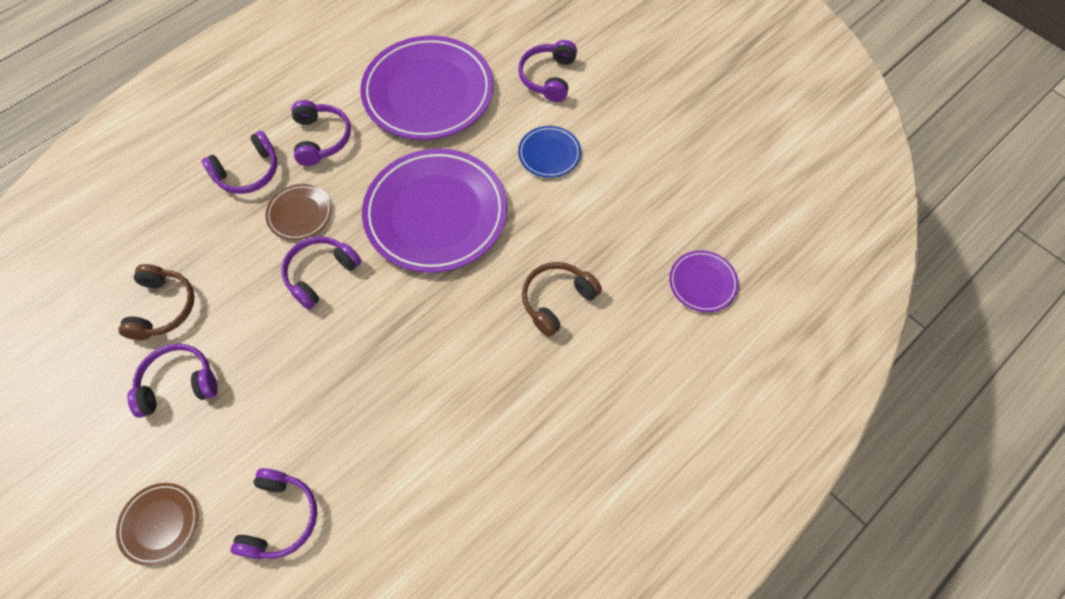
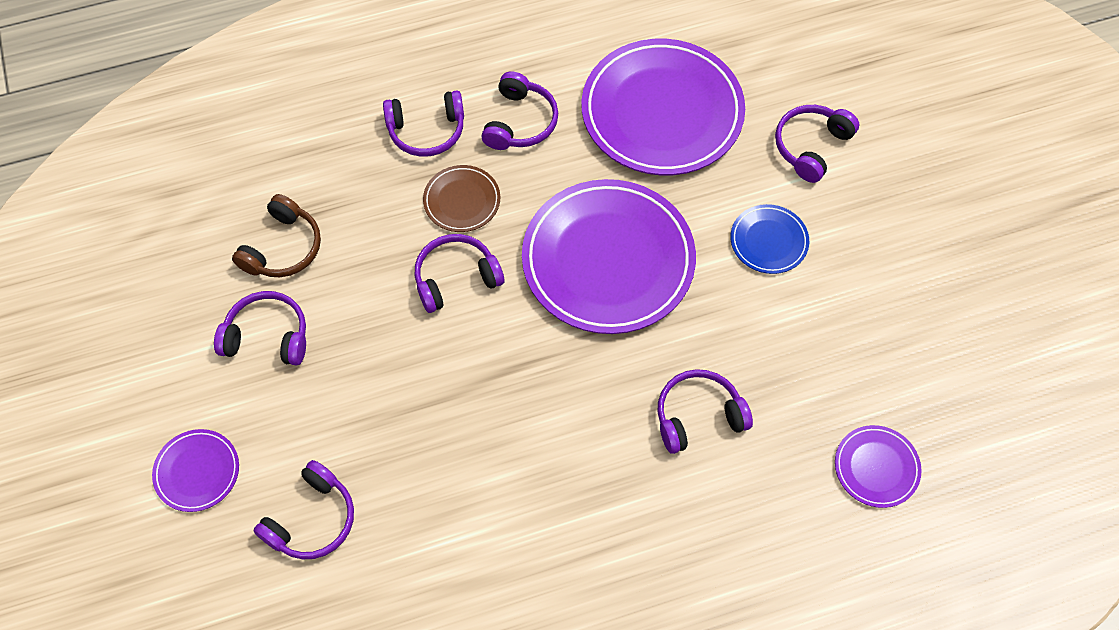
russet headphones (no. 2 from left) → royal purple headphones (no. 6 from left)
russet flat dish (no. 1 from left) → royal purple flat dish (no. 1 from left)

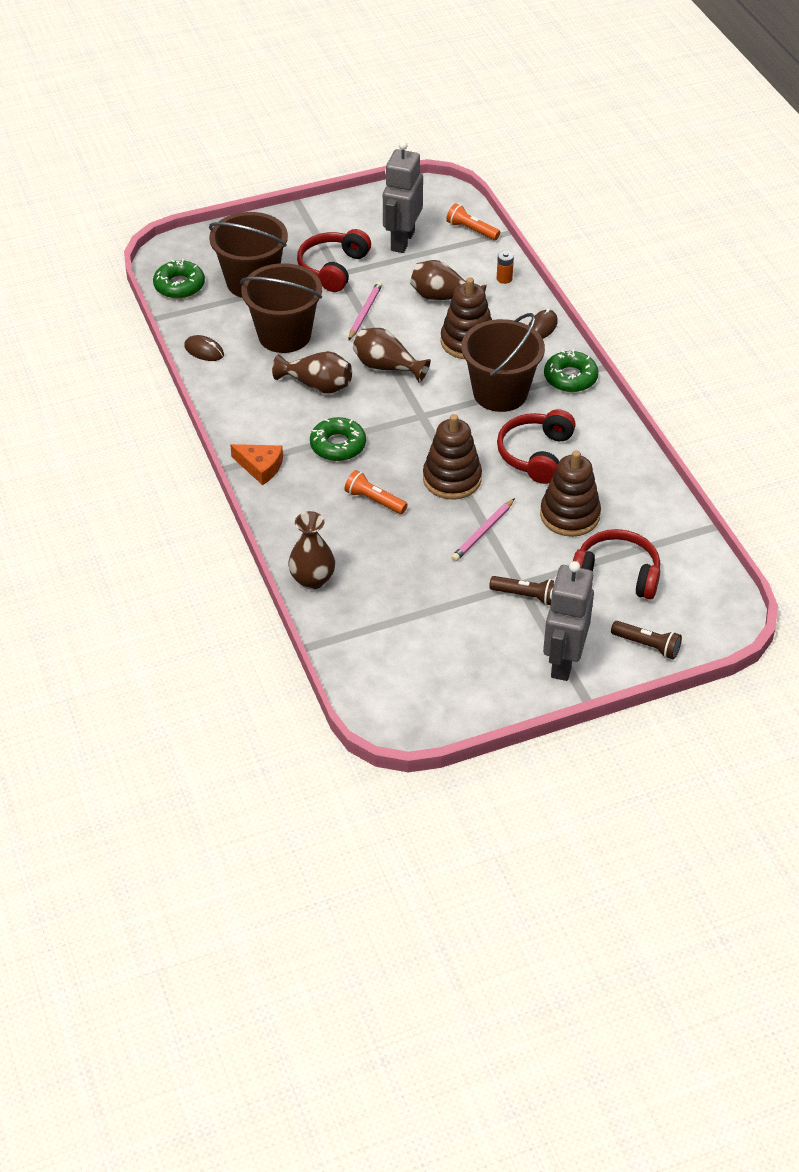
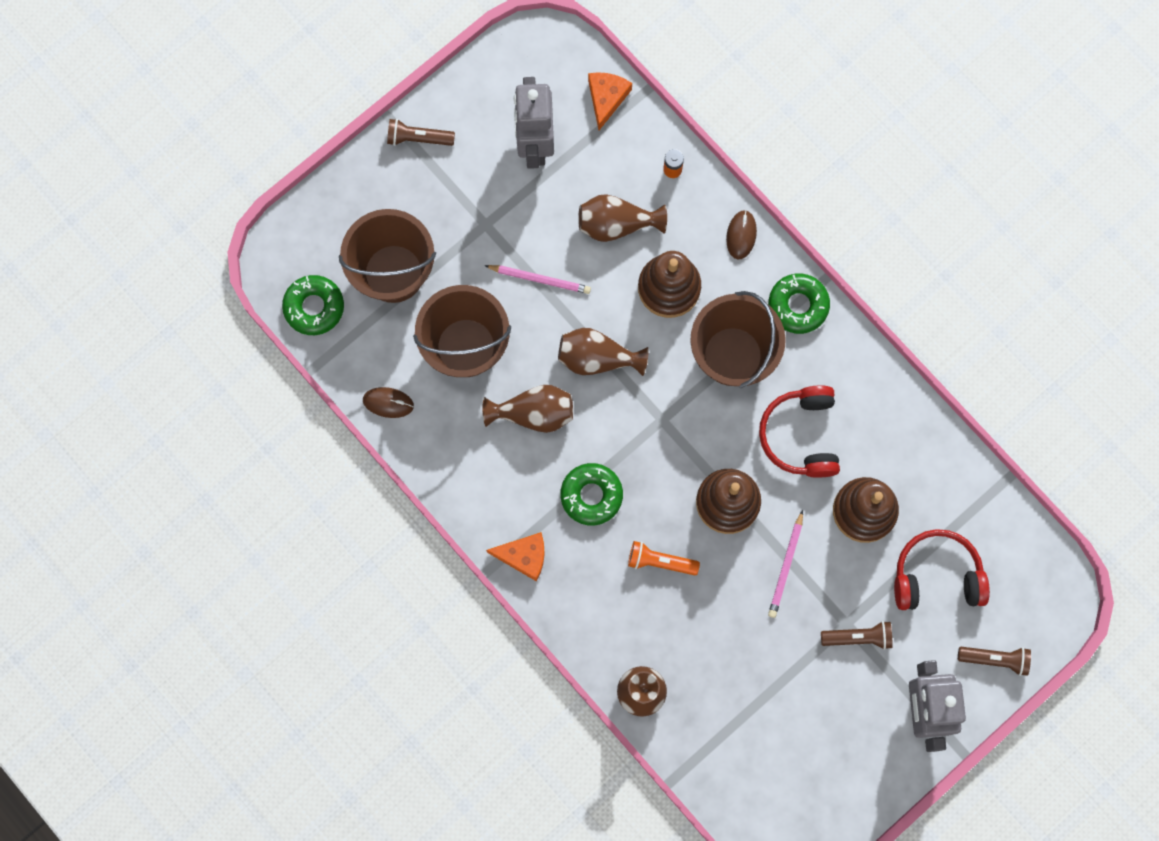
orange pocket torch (no. 2 from left) → orange cheese wedge (no. 2 from left)
crimson headphones (no. 1 from left) → -
rose-pink lead pencil (no. 1 from left), 105 degrees clockwise
- → russet pocket torch (no. 1 from left)

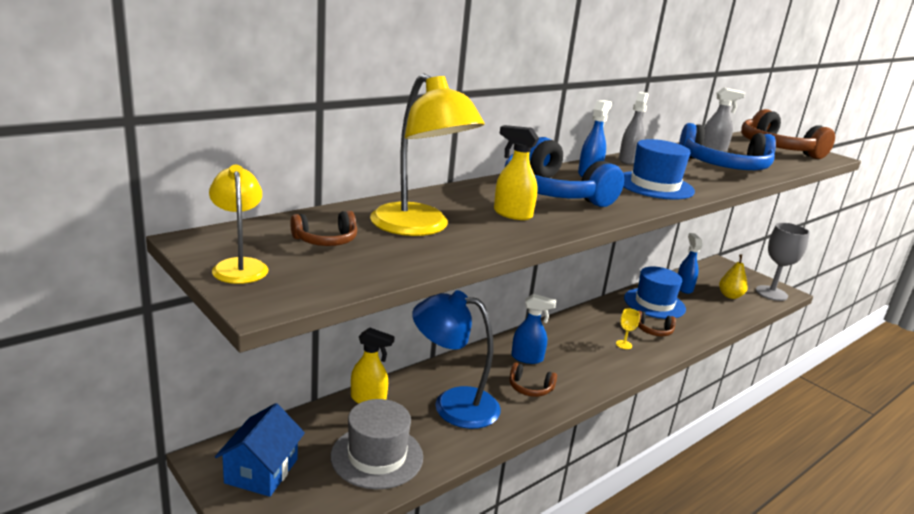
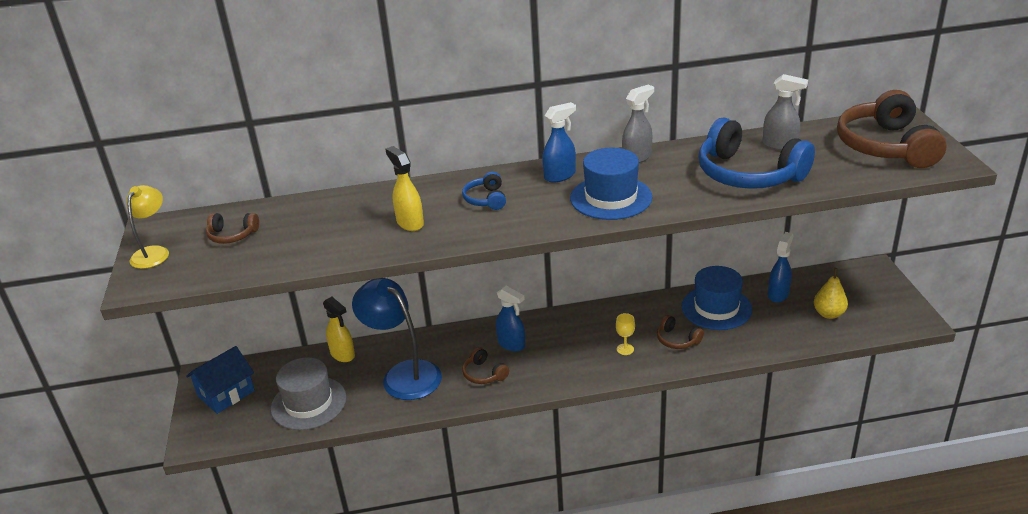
golden lamp (no. 2 from left) → -
cobalt headphones (no. 1 from left), x0.46
grey goblet → -

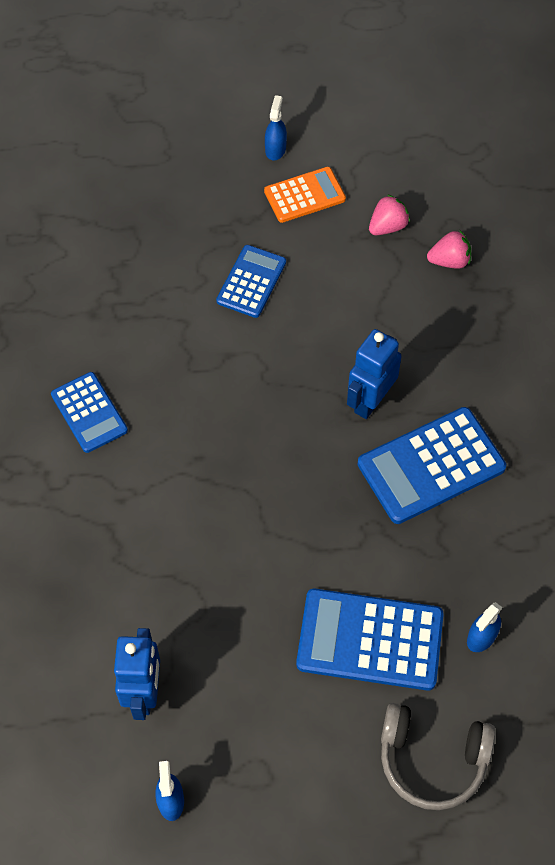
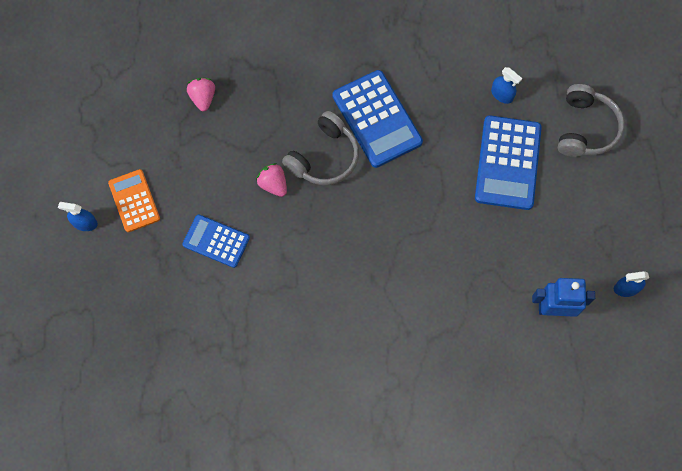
rose-pink strawberry (no. 1 from left in the first image) → rose-pink strawberry (no. 2 from left), shifted
cobalt toy robot (no. 2 from left) → grey headphones (no. 1 from left)
cobalt pocket calculator (no. 1 from left) → -

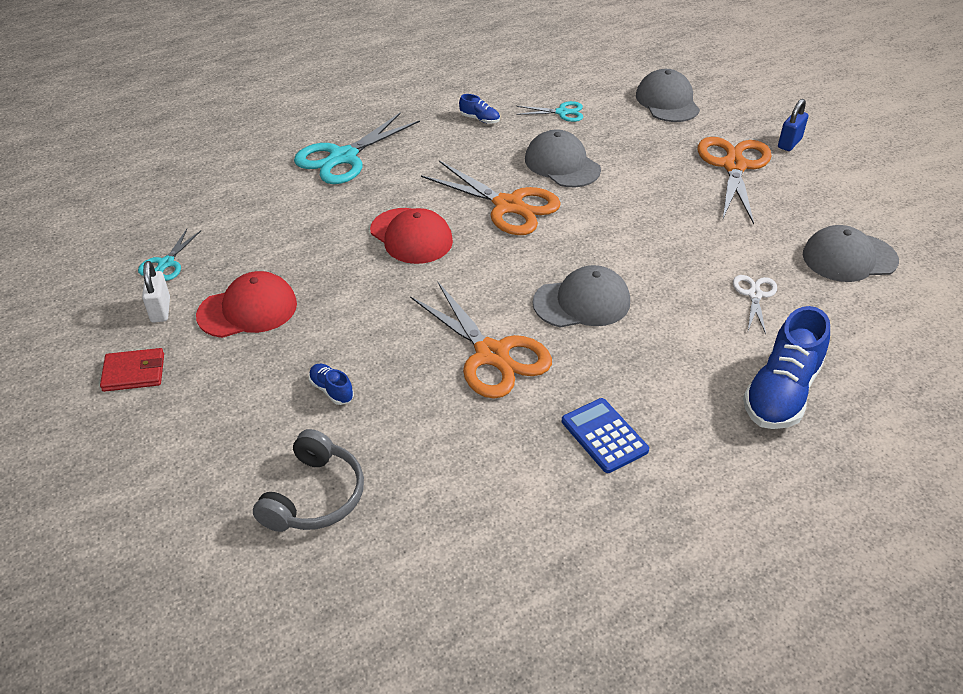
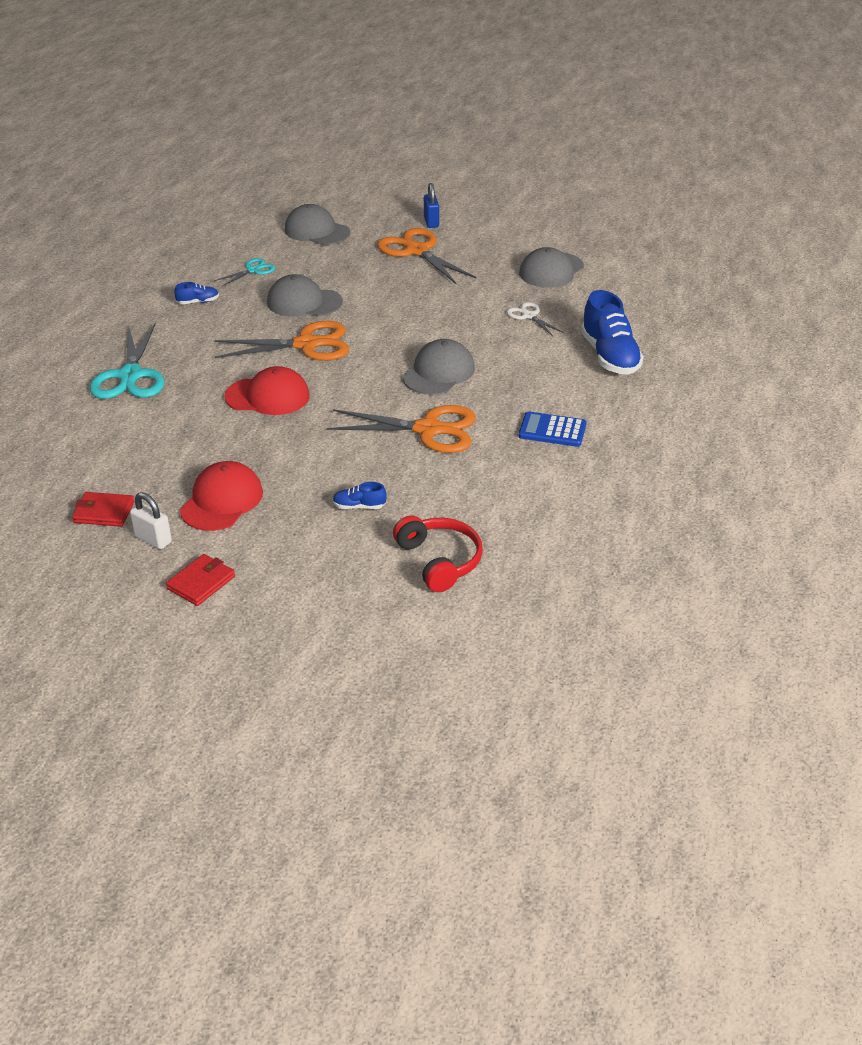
aqua scissors (no. 1 from left) → crimson wallet (no. 1 from left)
grey headphones → crimson headphones

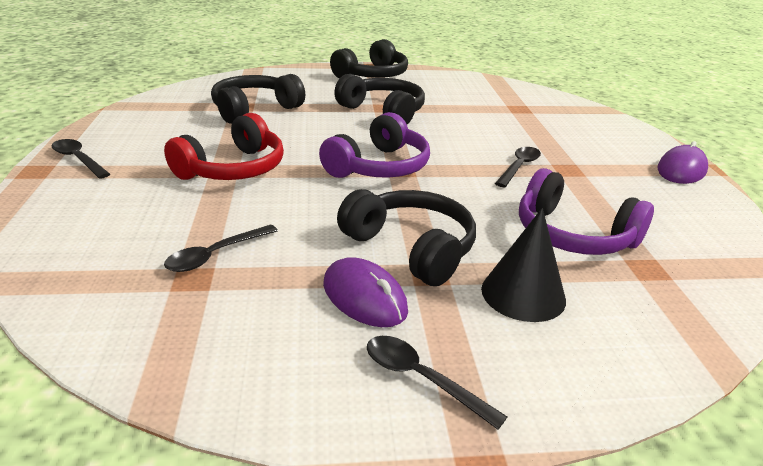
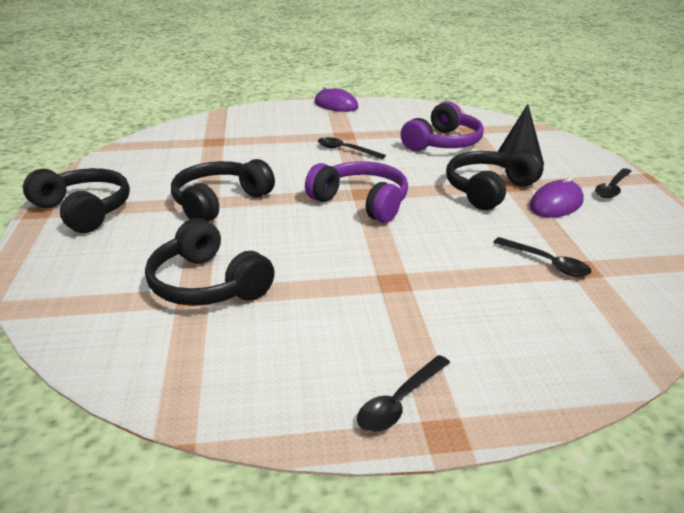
crimson headphones → -

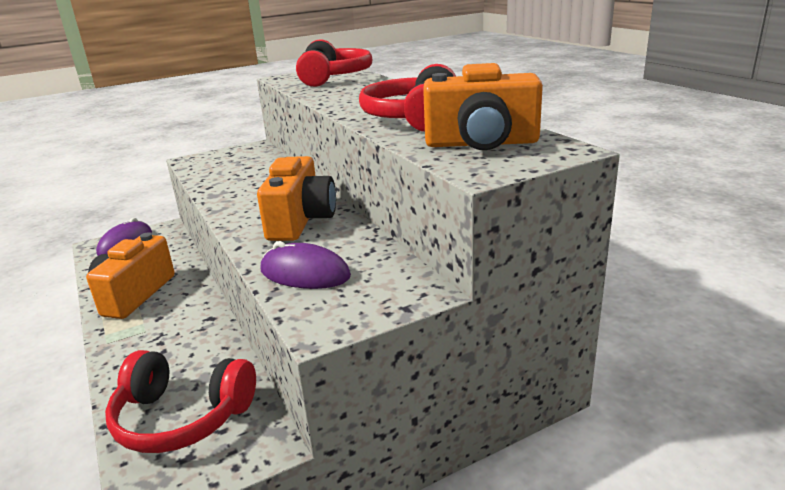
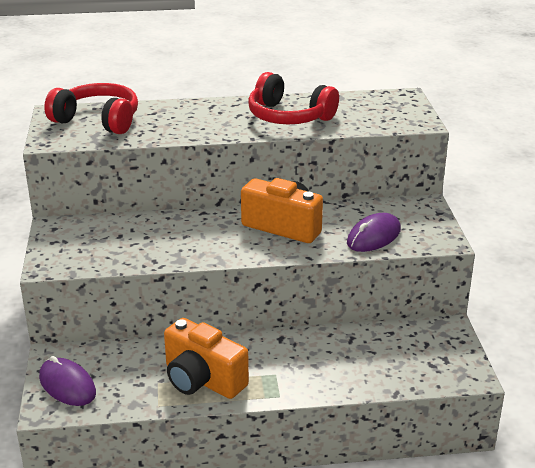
orange compact camera (no. 3 from left) → -
crimson headphones (no. 1 from left) → -

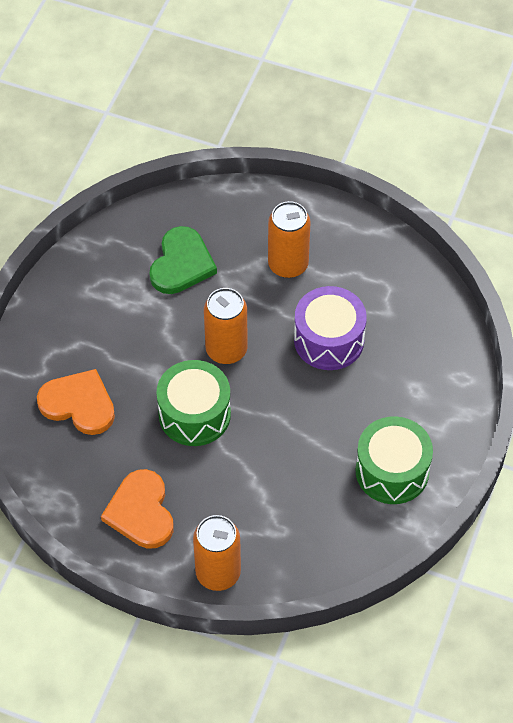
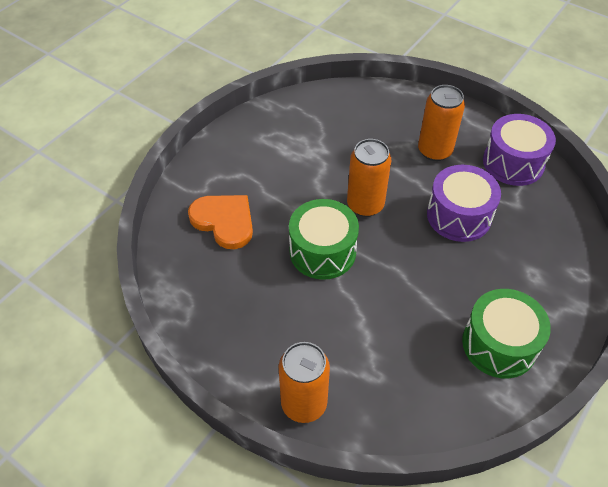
emerald love heart → -
orange love heart (no. 2 from left) → -
- → royal purple drum (no. 2 from left)

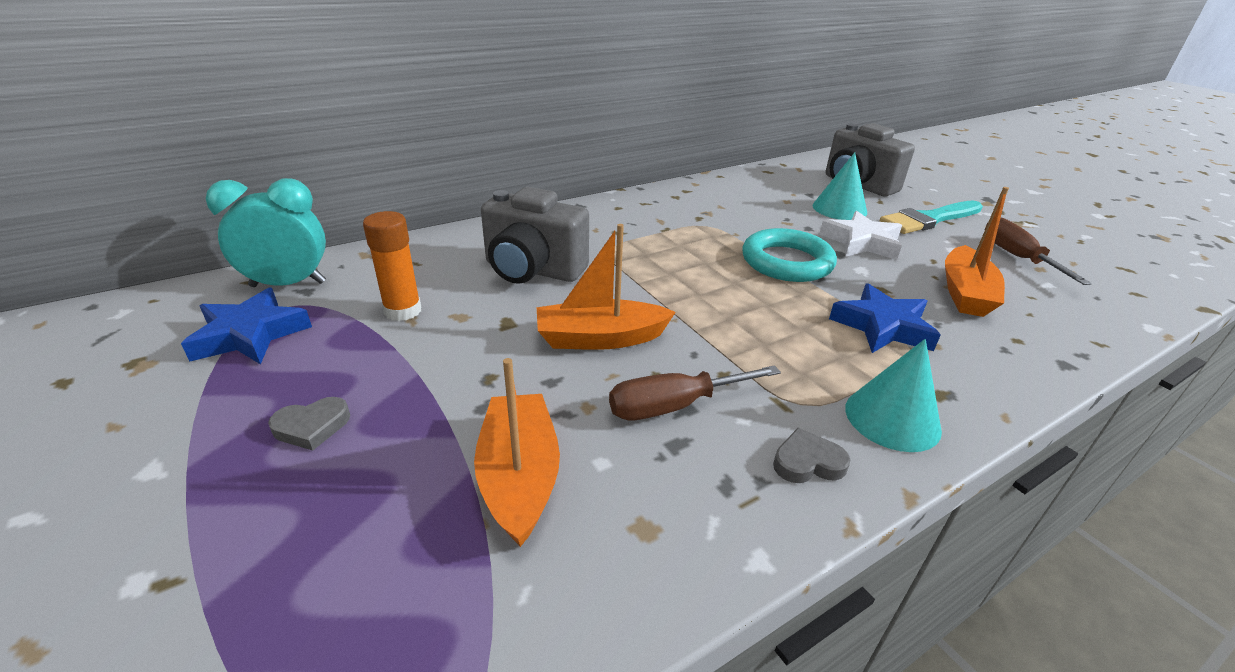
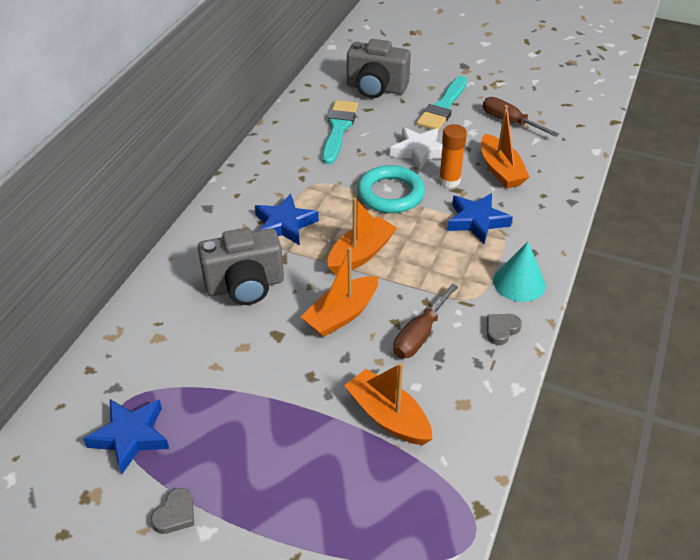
aqua cone (no. 1 from left) → -
aqua bedside clock → -
orange glue stick, shifted
grey love heart (no. 1 from left), shifted
- → aqua brush (no. 1 from left)
- → cobalt star shape (no. 2 from left)
- → orange toy boat (no. 2 from left)

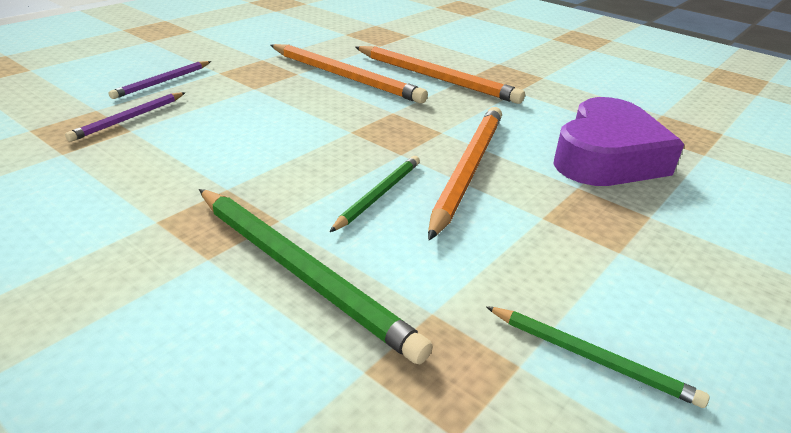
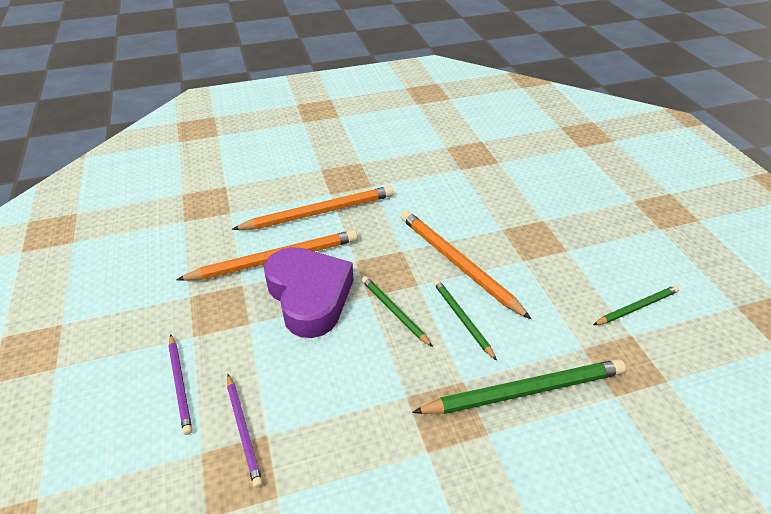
royal purple love heart, shifted
- → emerald lead pencil (no. 1 from left)

